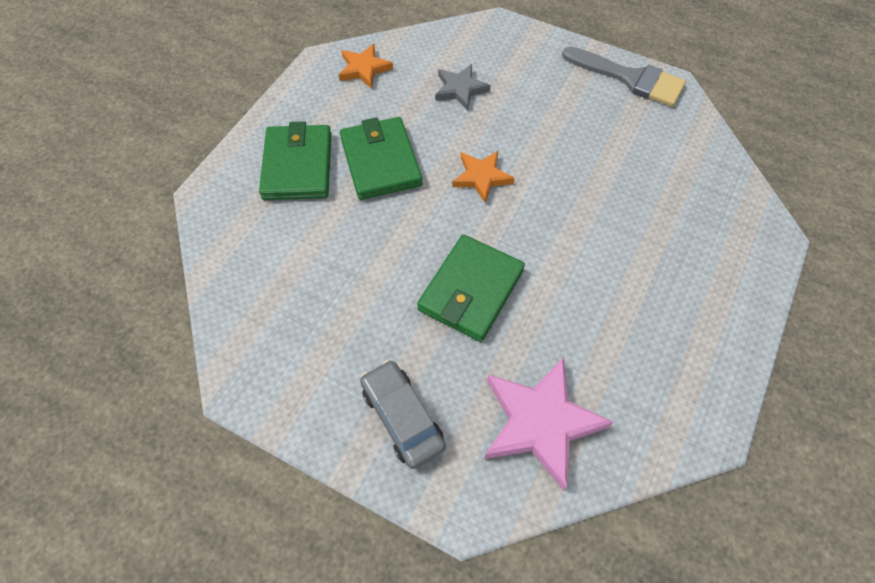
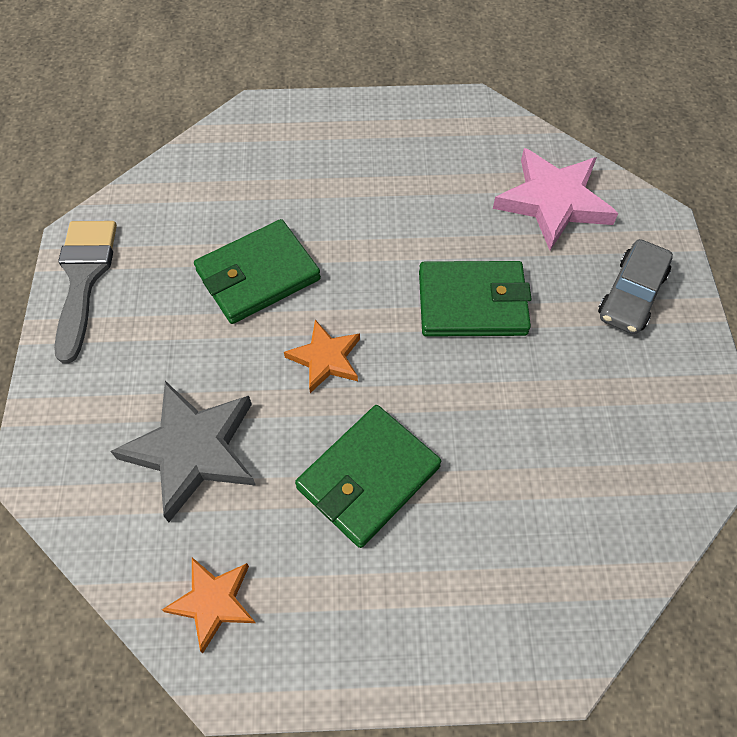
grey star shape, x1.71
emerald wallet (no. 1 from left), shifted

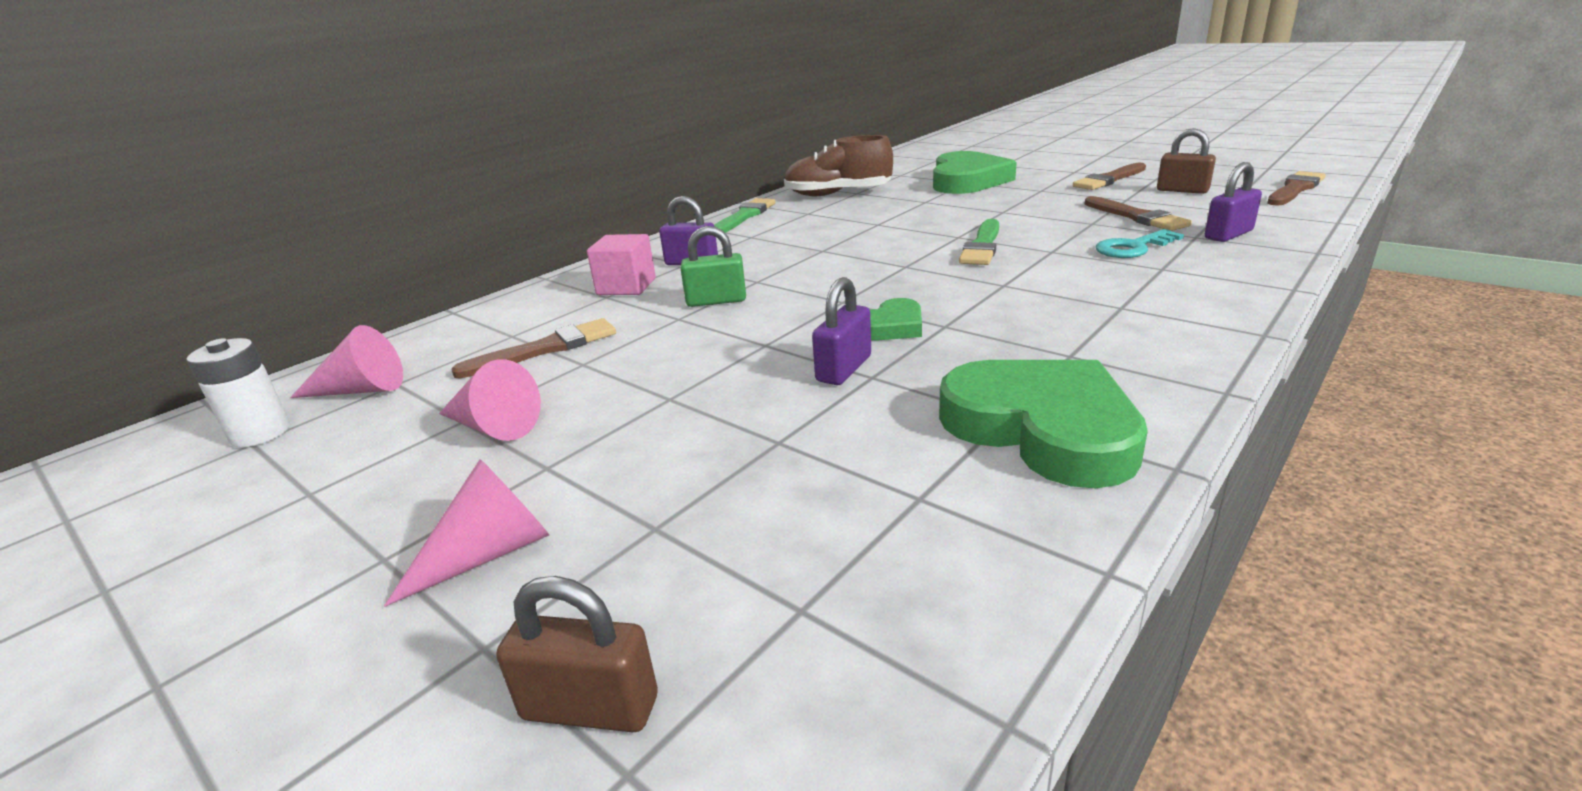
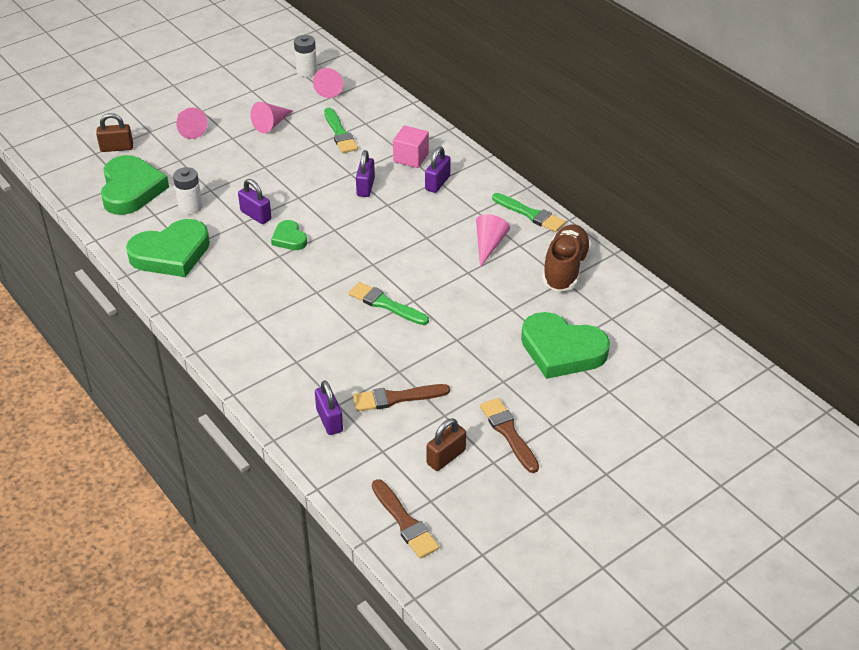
emerald small lock → royal purple small lock (no. 3 from left)
aqua door key → -
russet brush (no. 1 from left) → emerald brush (no. 1 from left)
russet small lock (no. 1 from left), 60 degrees clockwise
- → emerald love heart (no. 1 from left)
- → snow-white battery (no. 1 from left)
- → rose-pink cone (no. 4 from left)

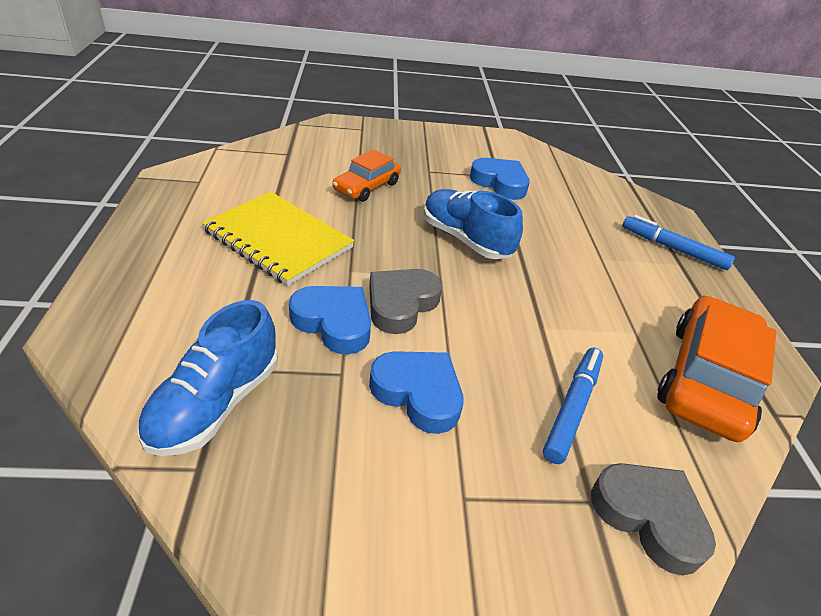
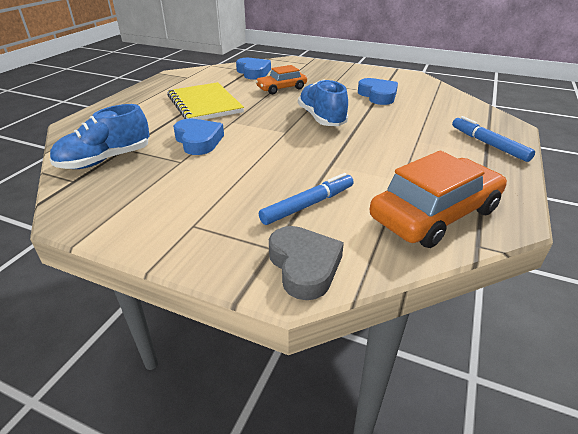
grey love heart (no. 1 from left) → -
cobalt love heart (no. 2 from left), shifted

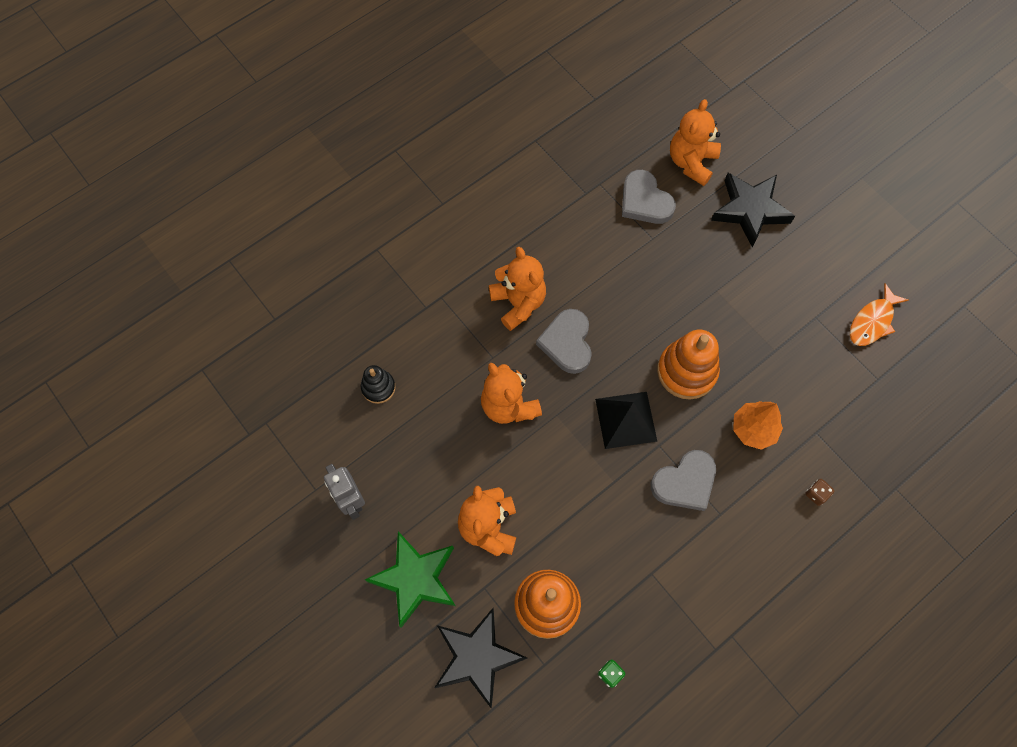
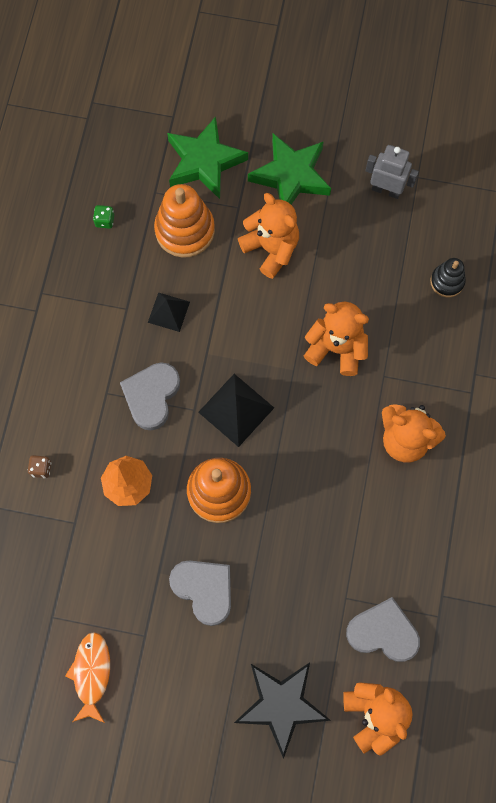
grey love heart (no. 1 from left in the first image) → grey love heart (no. 2 from left), shifted
jet-black star shape (no. 1 from left) → emerald star shape (no. 1 from left)
- → jet-black solid pyramid (no. 1 from left)

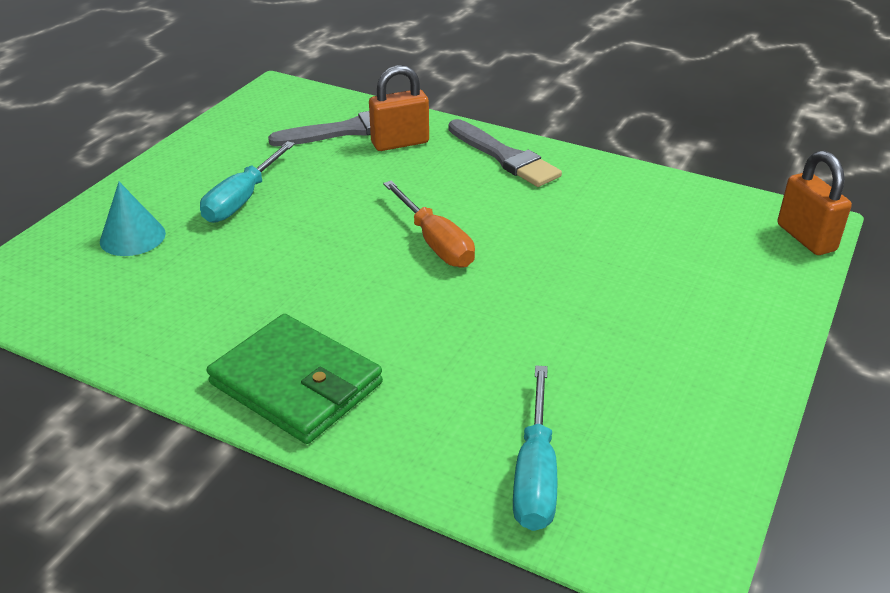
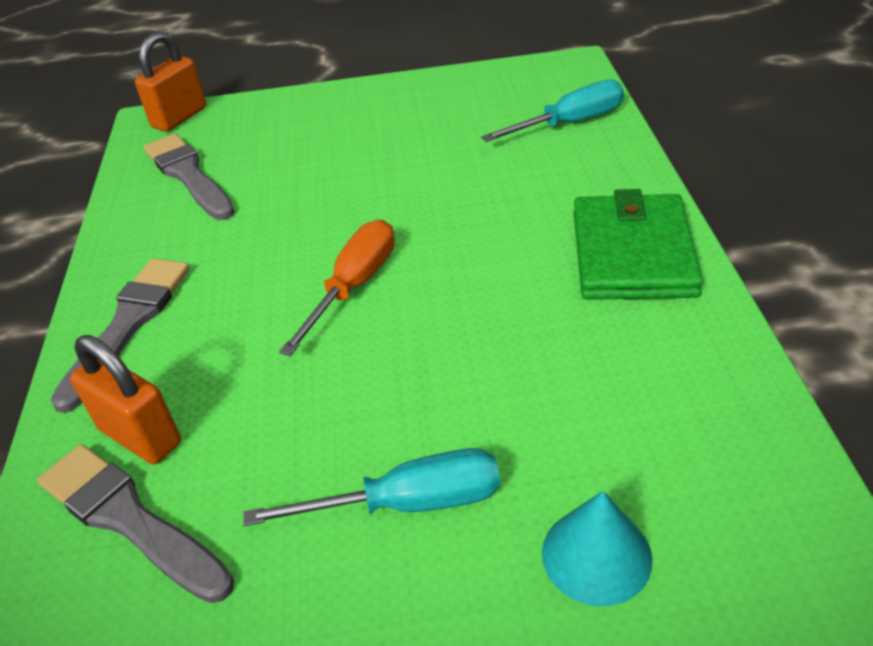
- → grey brush (no. 3 from left)

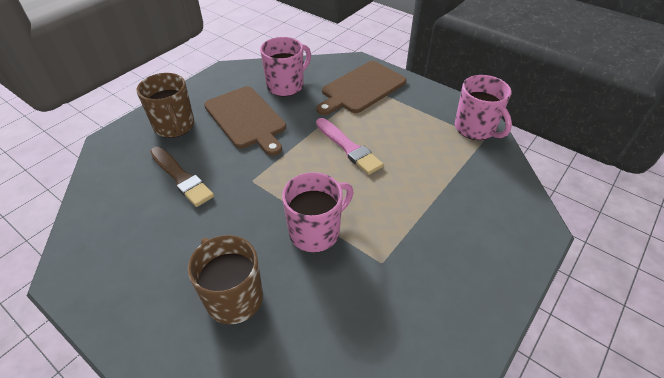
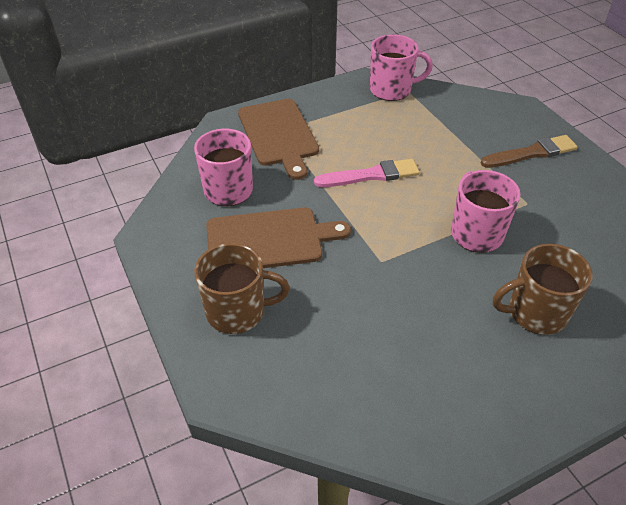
russet brush, shifted

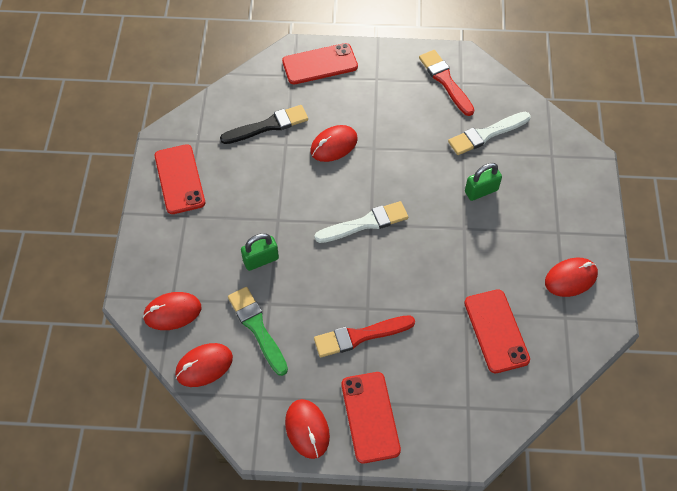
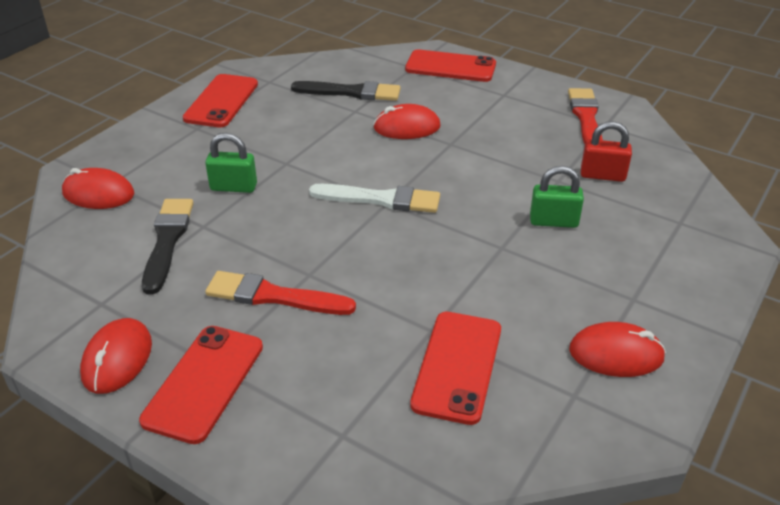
snow-white brush (no. 2 from left) → crimson small lock
emerald brush → jet-black brush (no. 1 from left)
crimson computer mouse (no. 2 from left) → -

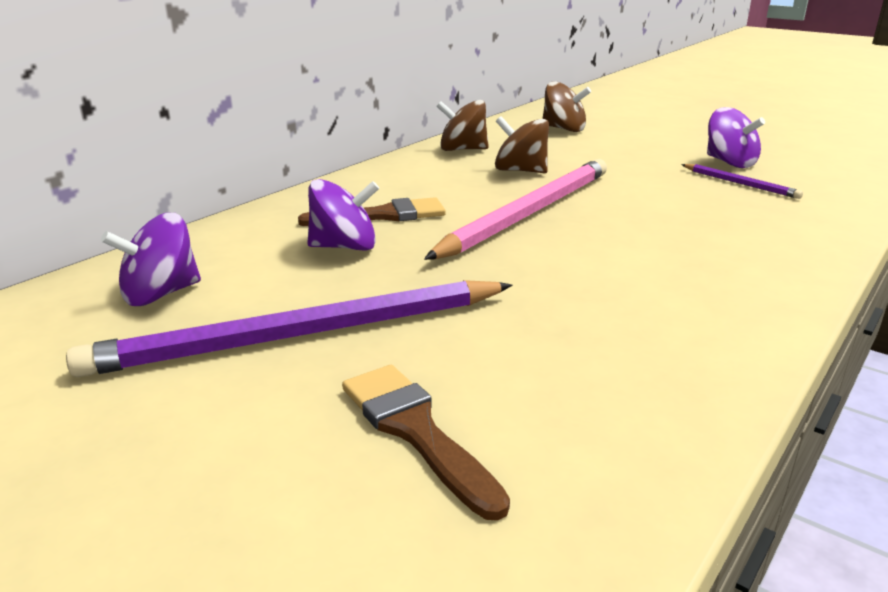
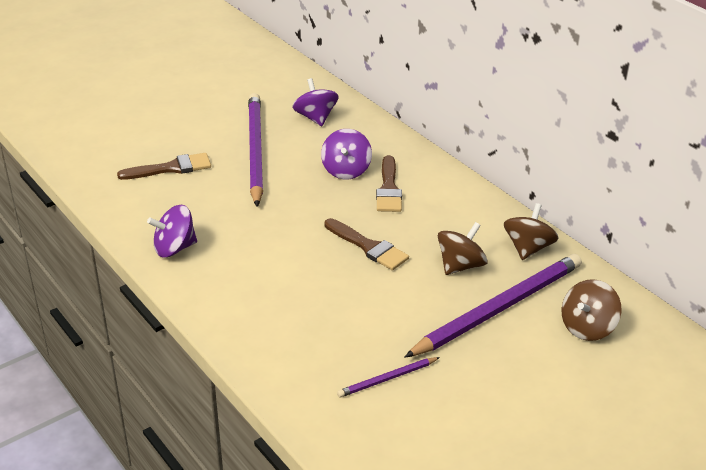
royal purple spinning top (no. 3 from left in the first image) → royal purple spinning top (no. 1 from left), shifted
rose-pink lead pencil → russet brush (no. 2 from left)
- → royal purple lead pencil (no. 3 from left)

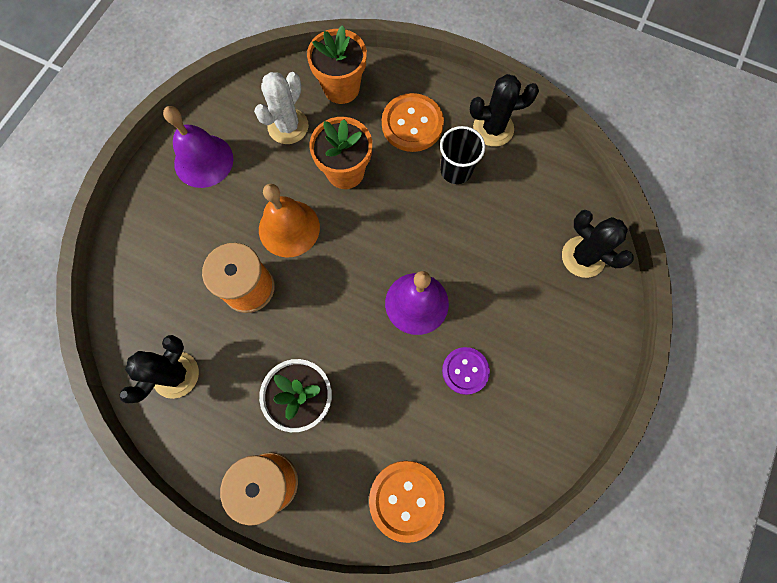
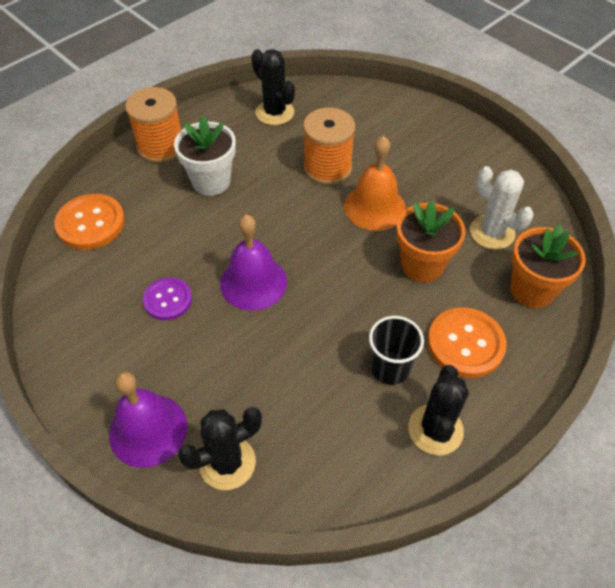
royal purple bell (no. 1 from left), shifted

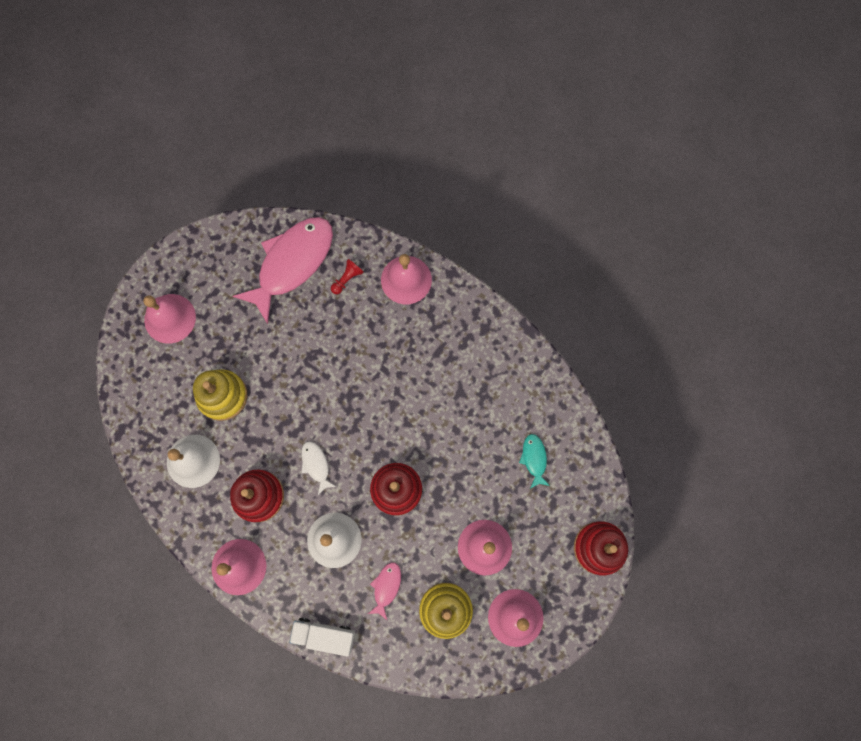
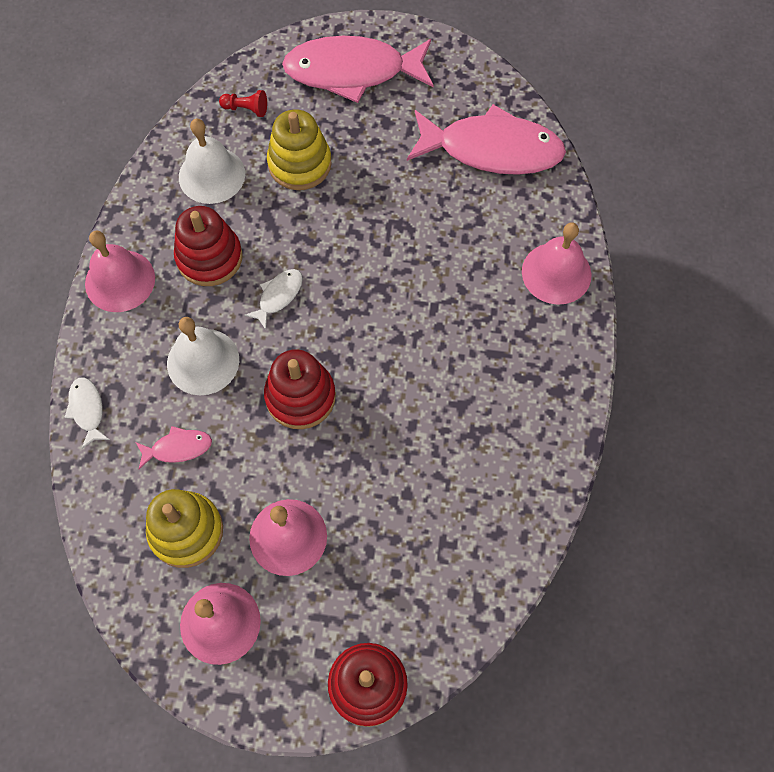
crimson pawn, shifted
rose-pink bell (no. 1 from left) → rose-pink fish figure (no. 2 from left)
aqua fish figure → -
snow-white truck → snow-white fish figure (no. 1 from left)

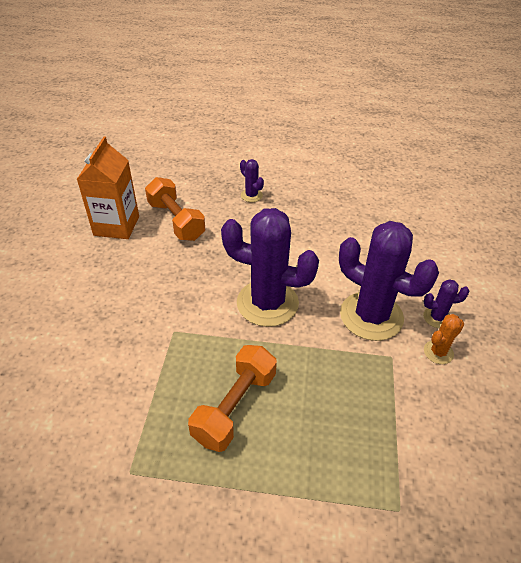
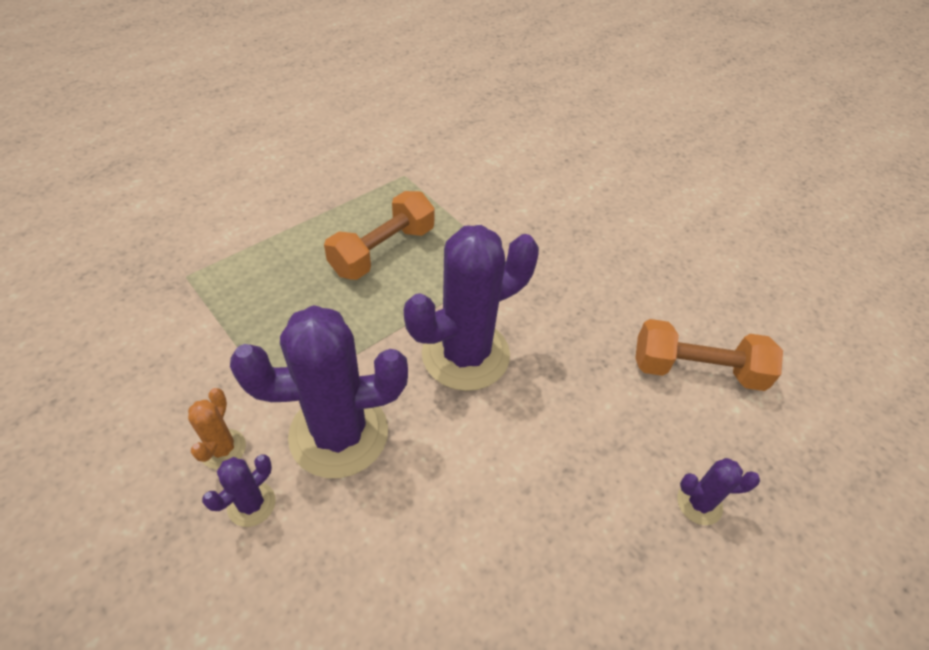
orange carton → -
orange hand weight (no. 2 from left in the first image) → orange hand weight (no. 1 from left), 60 degrees clockwise

